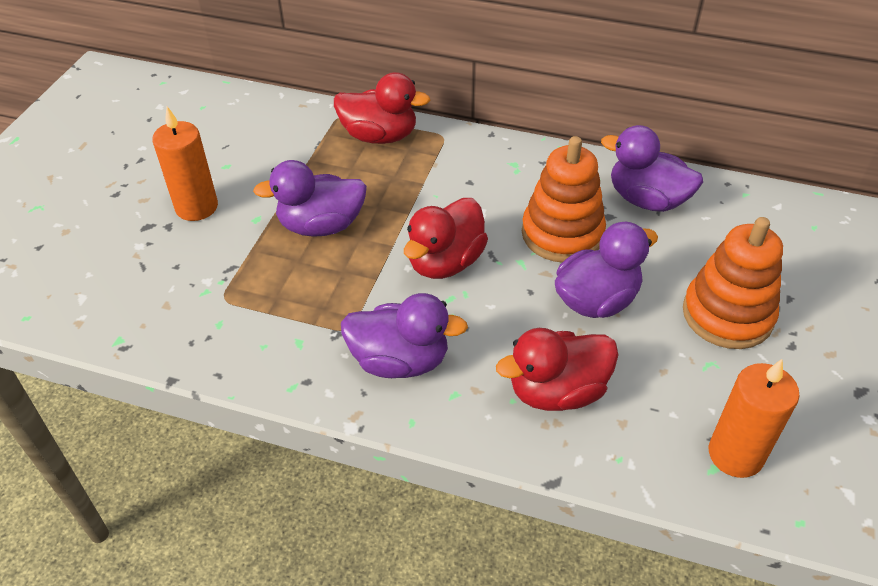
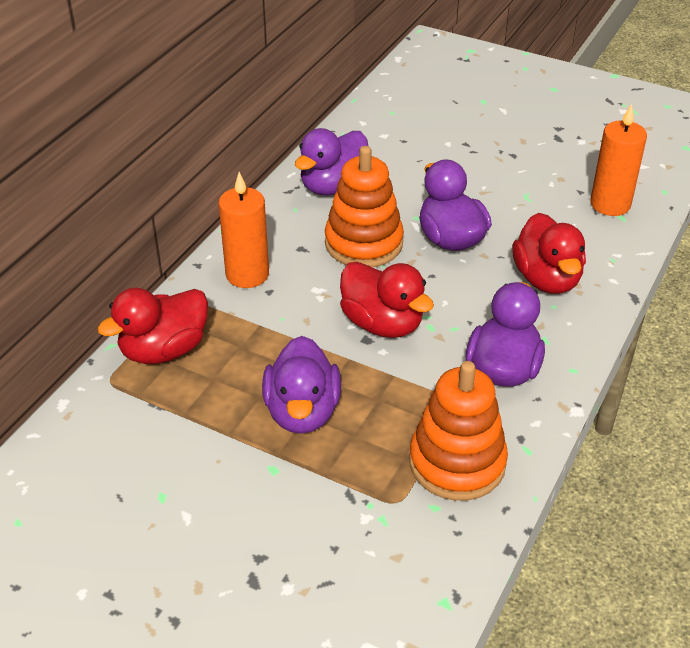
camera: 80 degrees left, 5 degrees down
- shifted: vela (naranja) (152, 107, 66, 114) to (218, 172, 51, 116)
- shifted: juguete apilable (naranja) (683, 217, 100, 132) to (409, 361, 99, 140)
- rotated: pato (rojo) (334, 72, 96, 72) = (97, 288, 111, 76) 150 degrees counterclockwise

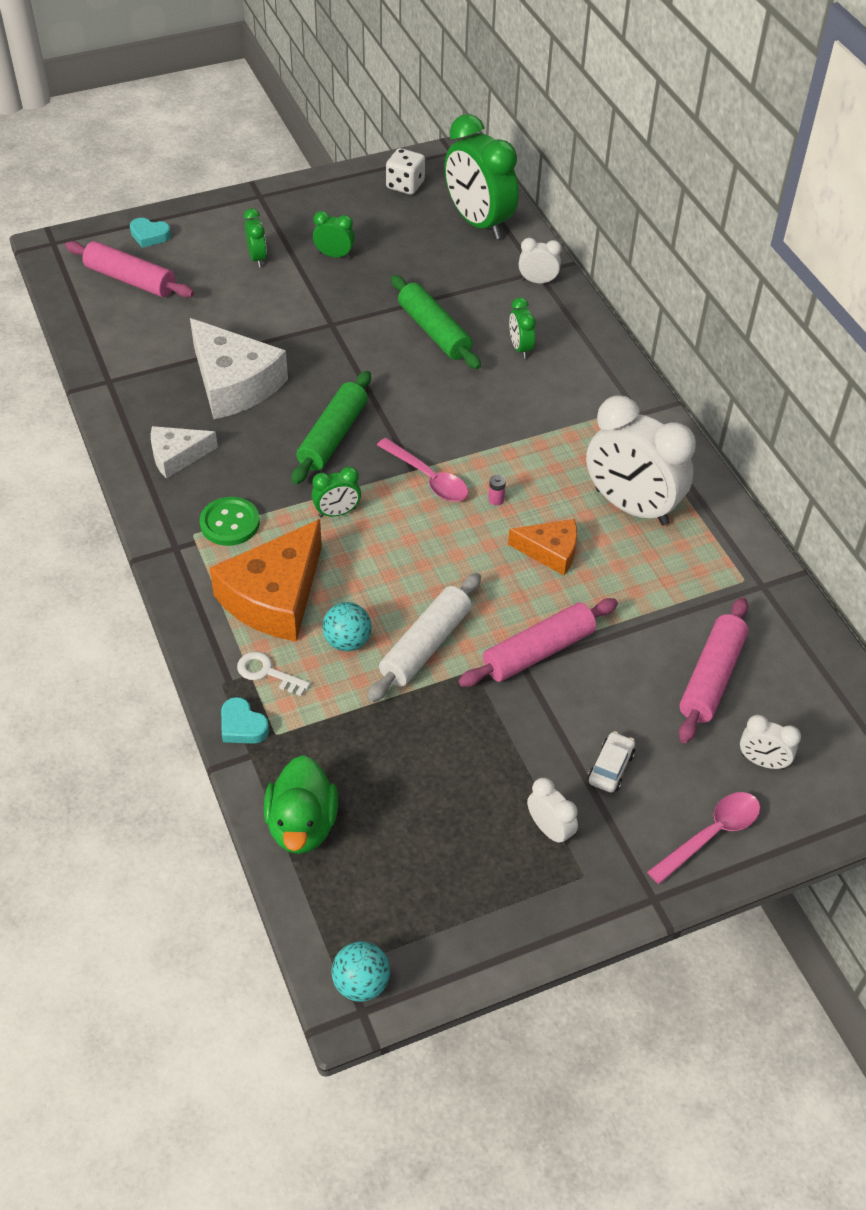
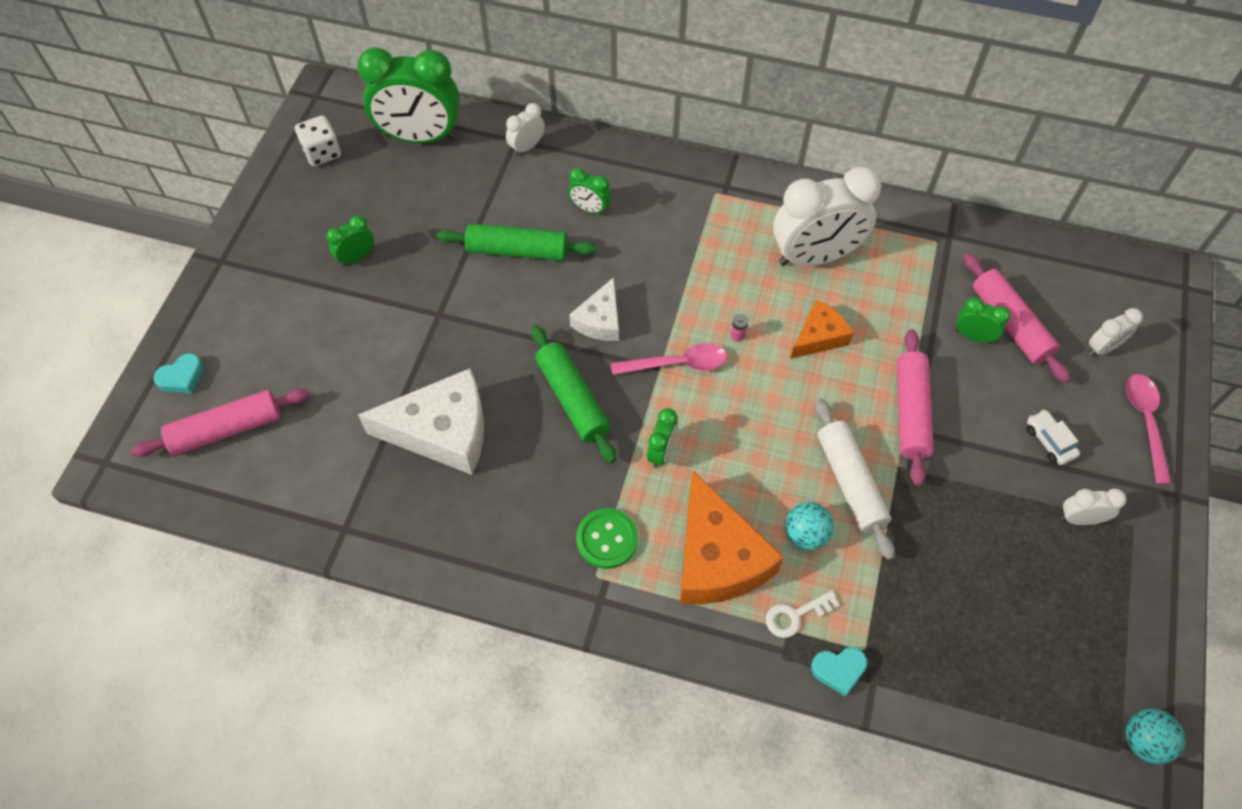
camera: 50 degrees left, 10 degrees up
- gone: pato (verde) (264, 755, 74, 99)
- shifted: queso (blanco) (151, 426, 67, 53) to (569, 277, 50, 64)
- shifted: despertador (verde) (244, 208, 23, 59) to (956, 297, 55, 46)

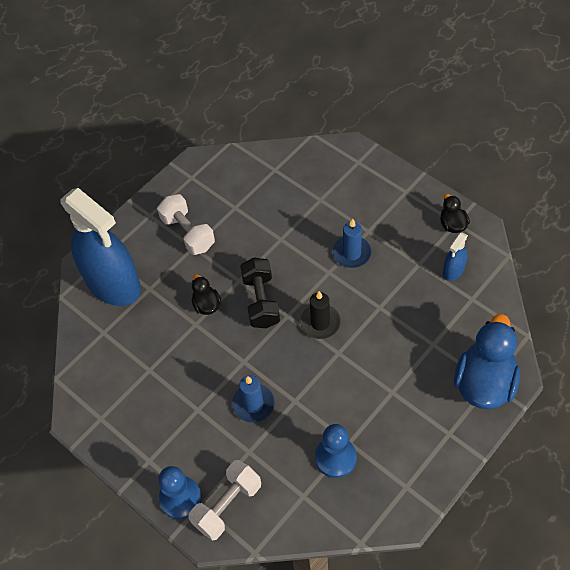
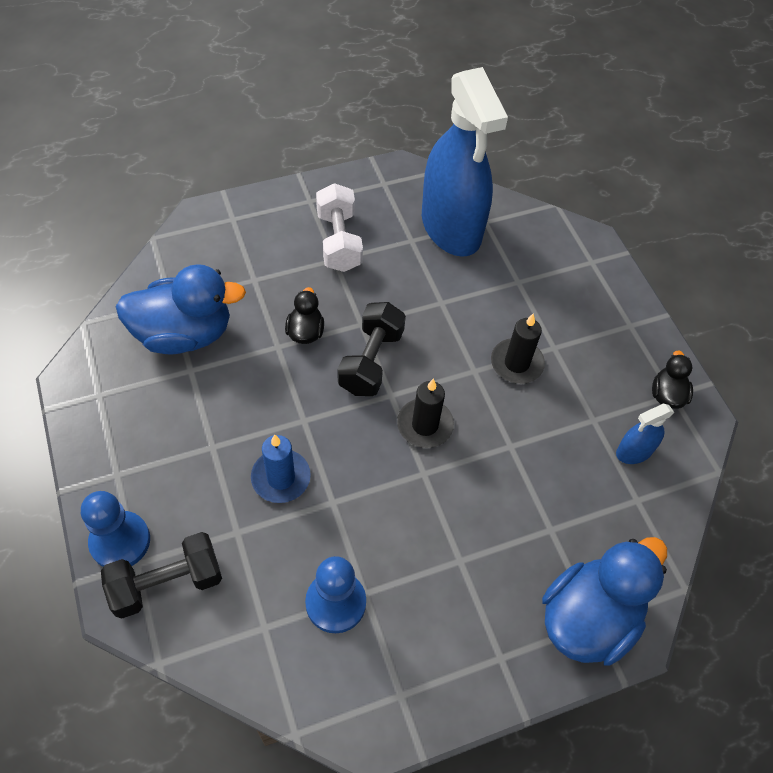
camera: 20 degrees right, 0 degrees up
- new: pato (azul) (116, 264, 130, 90)
- shifted: pulverizador (azul) (60, 188, 81, 118) to (422, 67, 86, 190)
- repainted: mancuerna (blanco) (188, 460, 73, 81) to mancuerna (negro) (101, 532, 121, 87)
- repainted: vela (azul) (333, 219, 39, 49) to vela (negro) (491, 313, 54, 71)

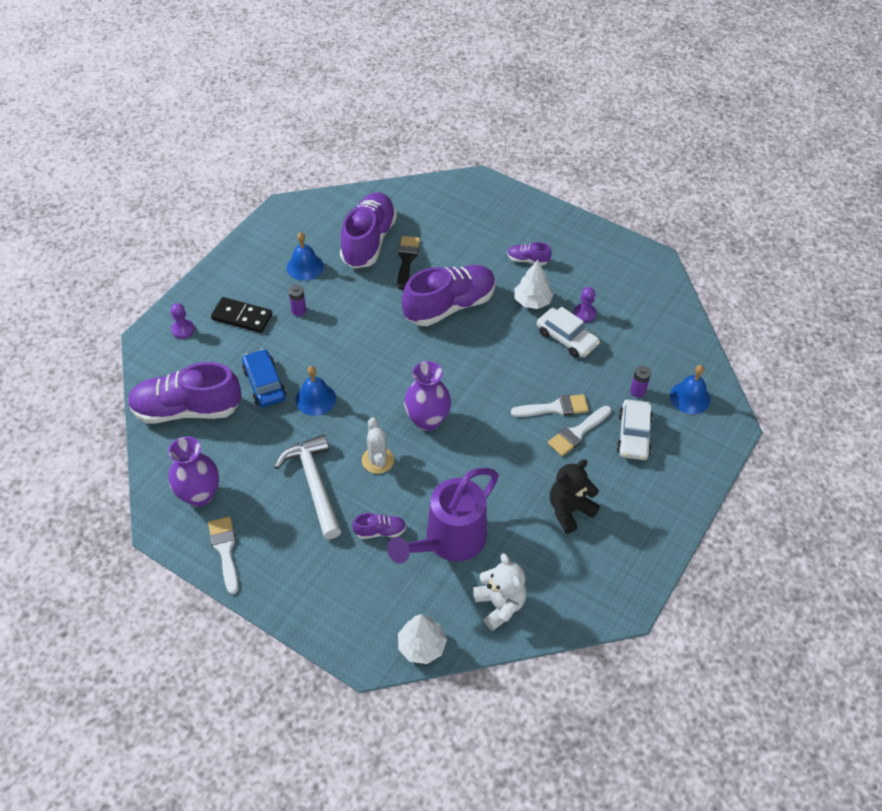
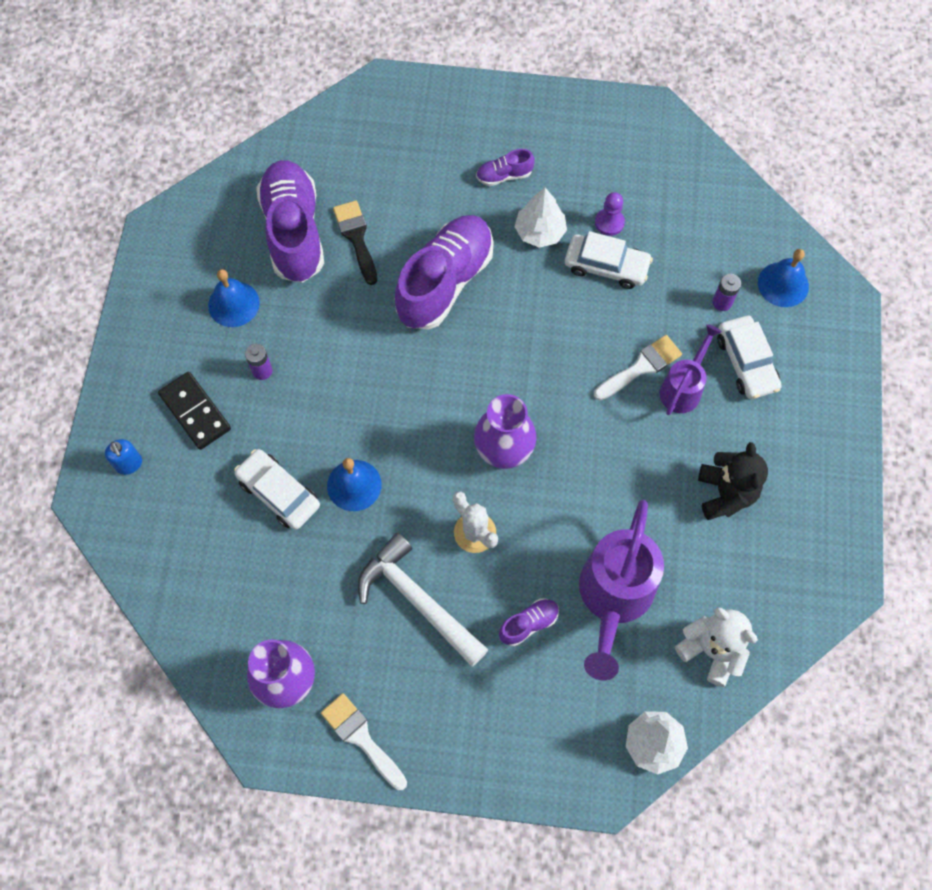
camera: 25 degrees left, 15 degrees up
- gone: zapato (morado) (127, 362, 114, 61)
- swapped: peón (morado) (171, 303, 24, 36) to dispensador de jabón (azul) (105, 439, 37, 36)
- swapped: pincel (blanco) (548, 406, 64, 50) to regadera (morado) (659, 324, 63, 91)
- repainted: coche (azul) (242, 349, 45, 58) to coche (blanco) (234, 449, 86, 81)
- rotated: ficha de dominó (negro) (211, 297, 61, 36) = (158, 372, 73, 78) 60 degrees clockwise
- rotated: osito (negro) (550, 459, 50, 75) = (698, 442, 70, 78) 150 degrees clockwise

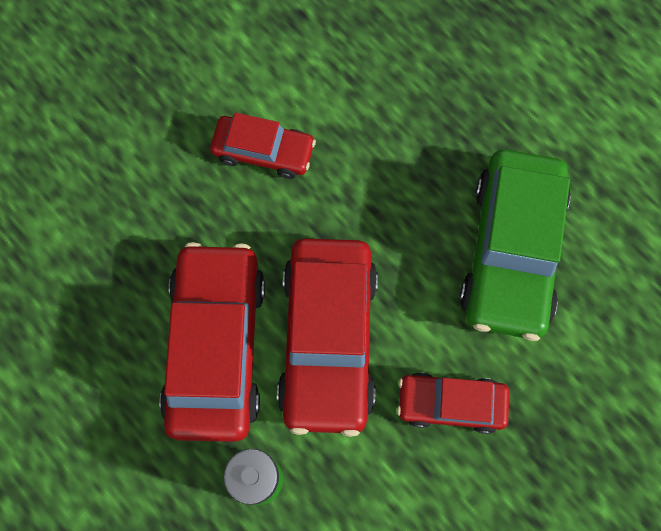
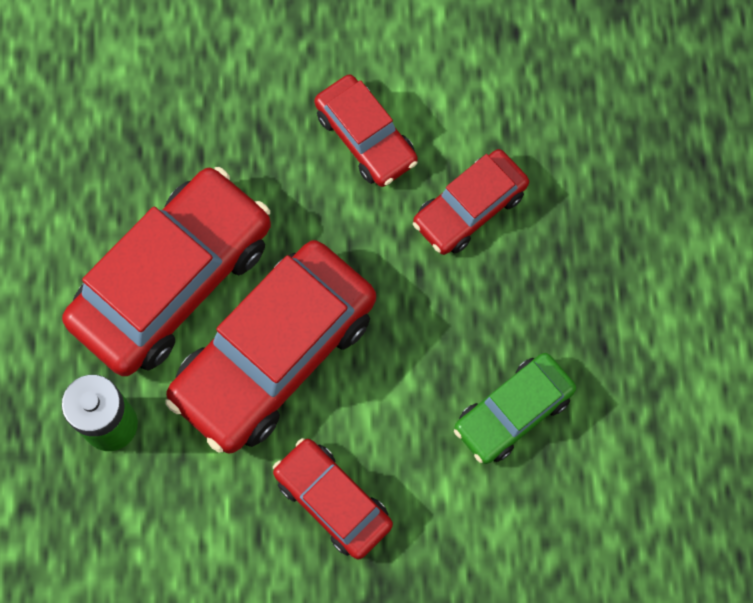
camera: 40 degrees right, 0 degrees up
- new: coche (rojo) (413, 149, 116, 106)
- scaled: coche (verde) (459, 150, 112, 191) = (454, 353, 122, 111) x0.56

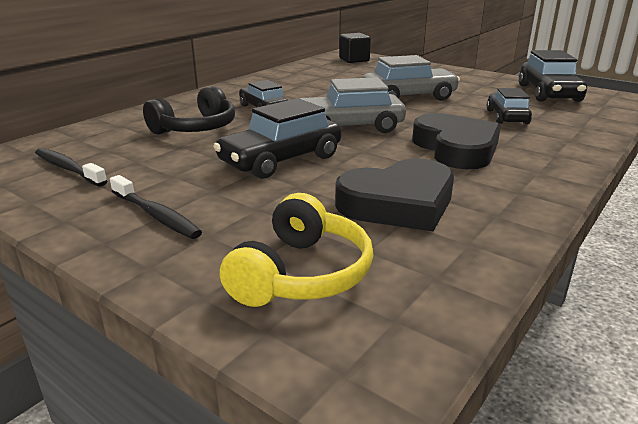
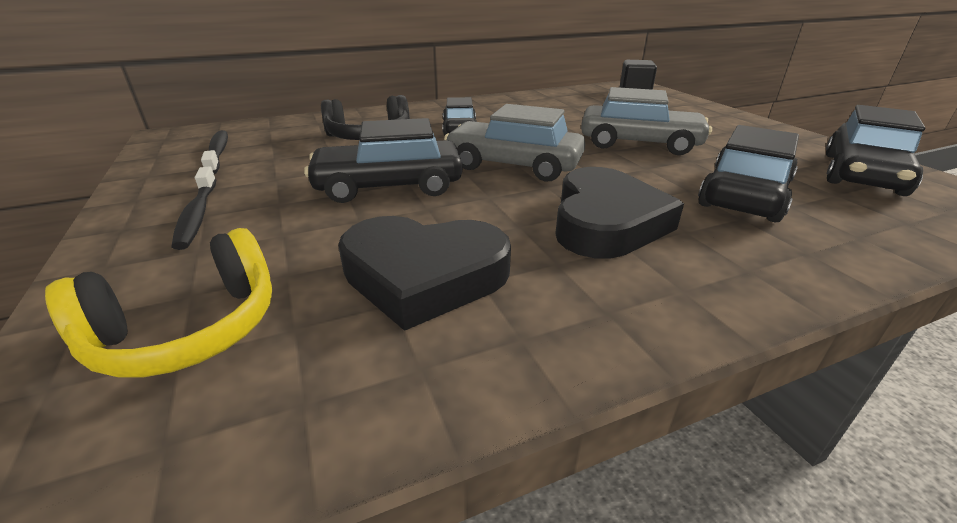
camera: 30 degrees right, 5 degrees up
- scaled: coche (negro) (487, 88, 45, 36) = (698, 125, 101, 97) x1.56

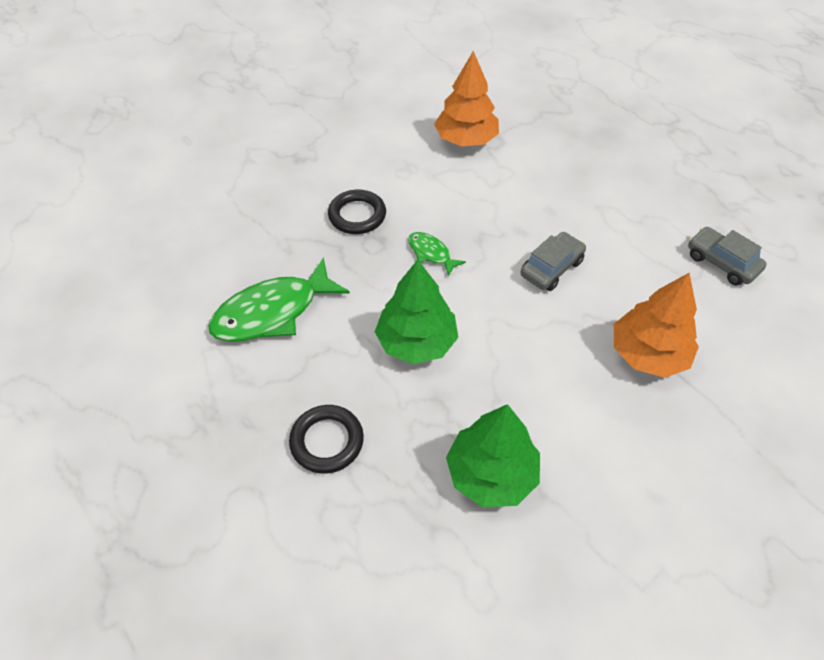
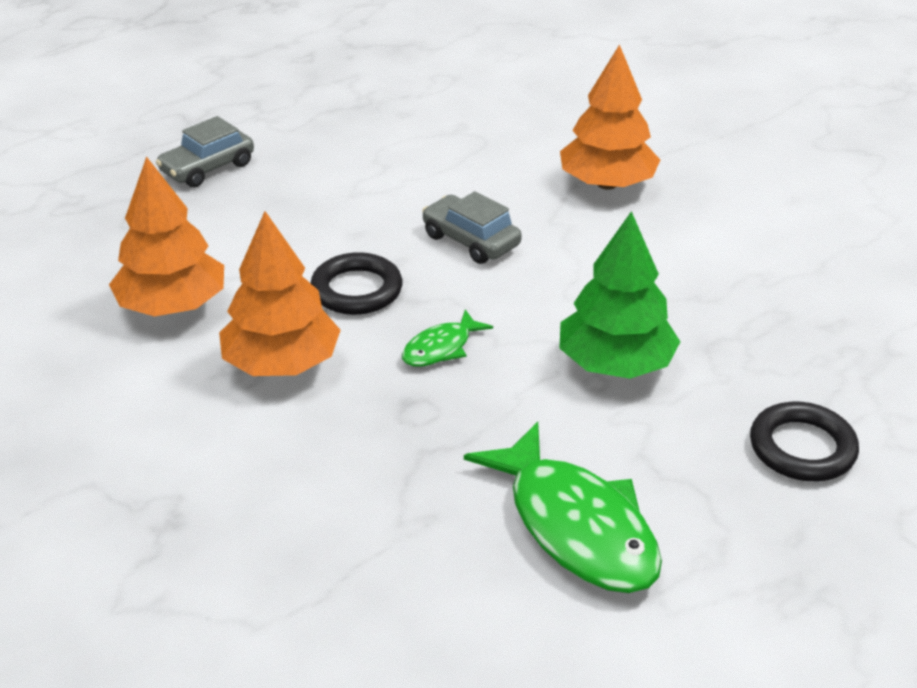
camera: 90 degrees left, 15 degrees down
- gone: árbol (verde) (446, 404, 94, 104)
- new: árbol (naranja) (219, 211, 122, 165)
- shifted: anillo (negro) (328, 189, 58, 45) to (311, 252, 91, 63)
- shifted: coche (gris) (688, 227, 79, 58) to (156, 116, 98, 71)

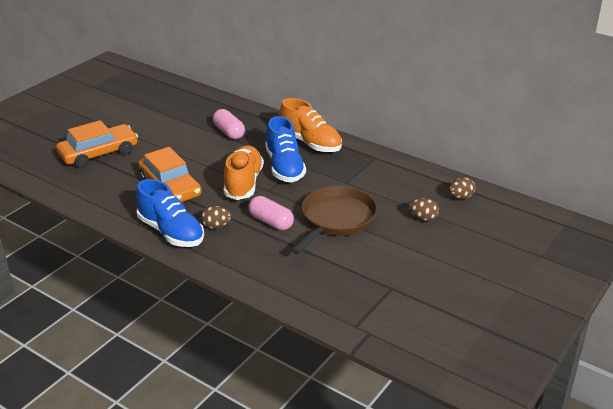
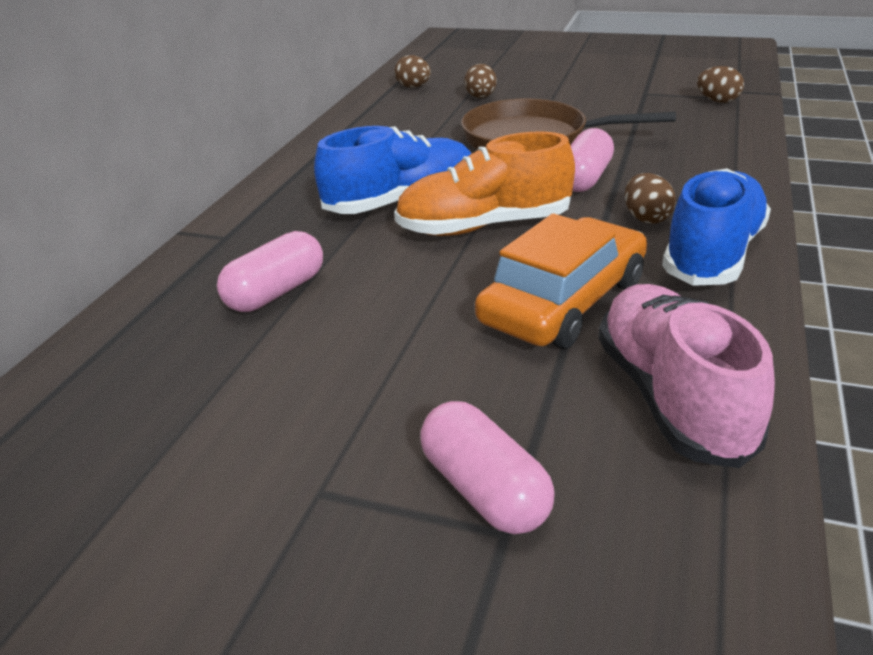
camera: 105 degrees left, 0 degrees up
- gone: zapato (naranja) (280, 98, 62, 54)
- new: zapato (rosa) (598, 284, 177, 184)
- new: huevo (marrón) (697, 66, 47, 37)
- swapped: coche (naranja) (56, 120, 82, 48) to cápsula (rosa) (420, 401, 135, 134)

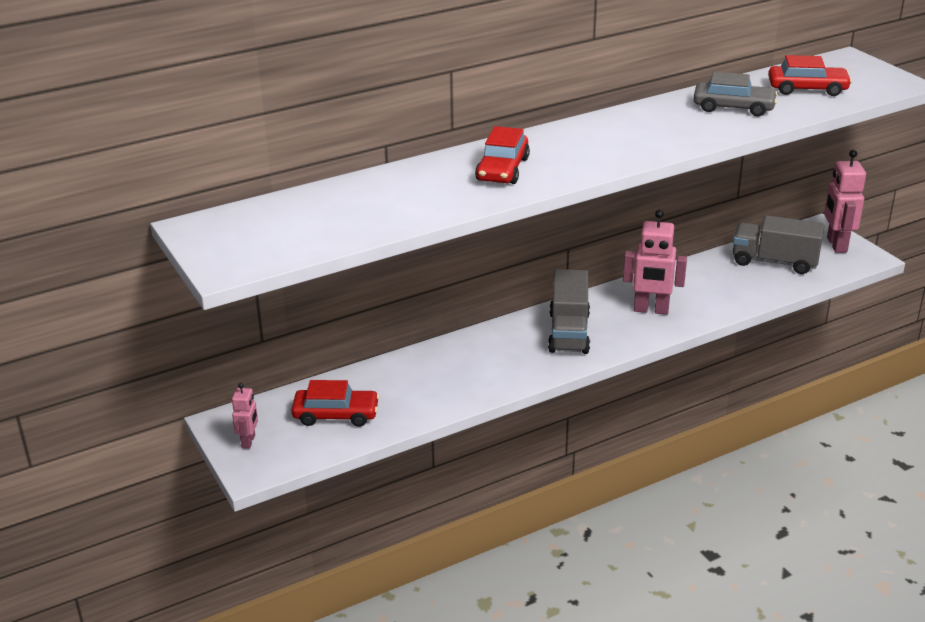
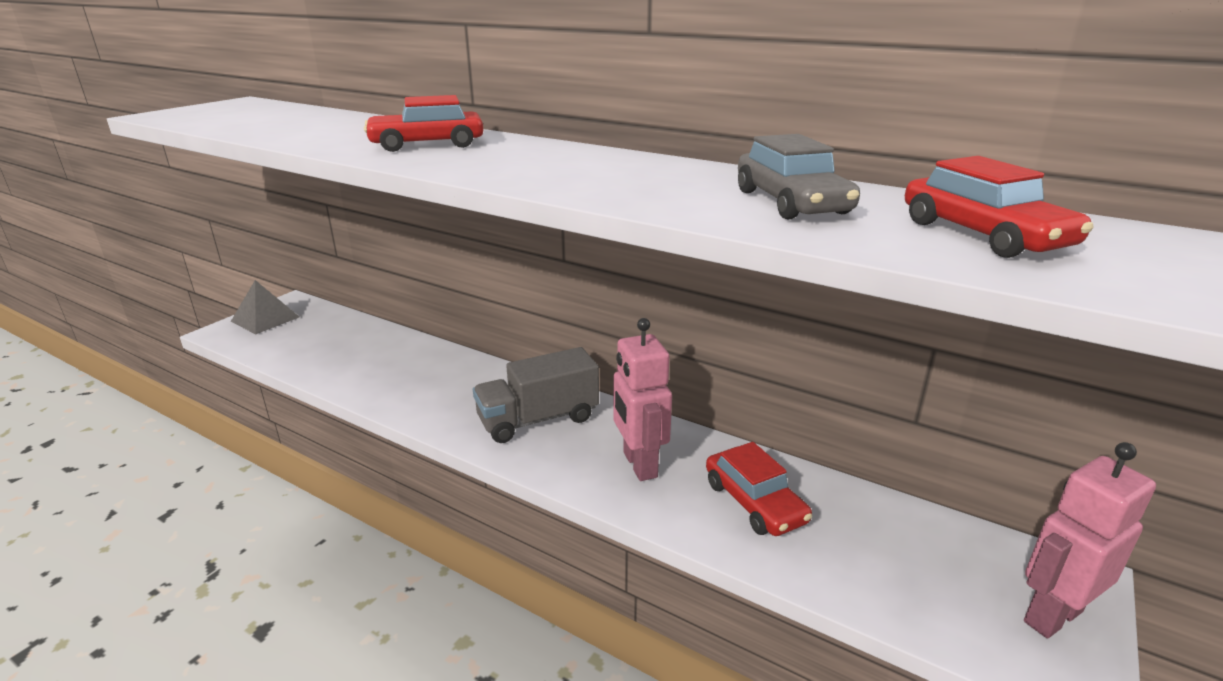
camera: 60 degrees right, 5 degrees down
- gone: camión (gris) (733, 215, 91, 59)
- shifted: coche (rojo) (291, 380, 89, 47) to (706, 442, 106, 94)
- swapped: robot (rosa) (232, 383, 26, 66) to pirámide (gris) (231, 280, 68, 54)

